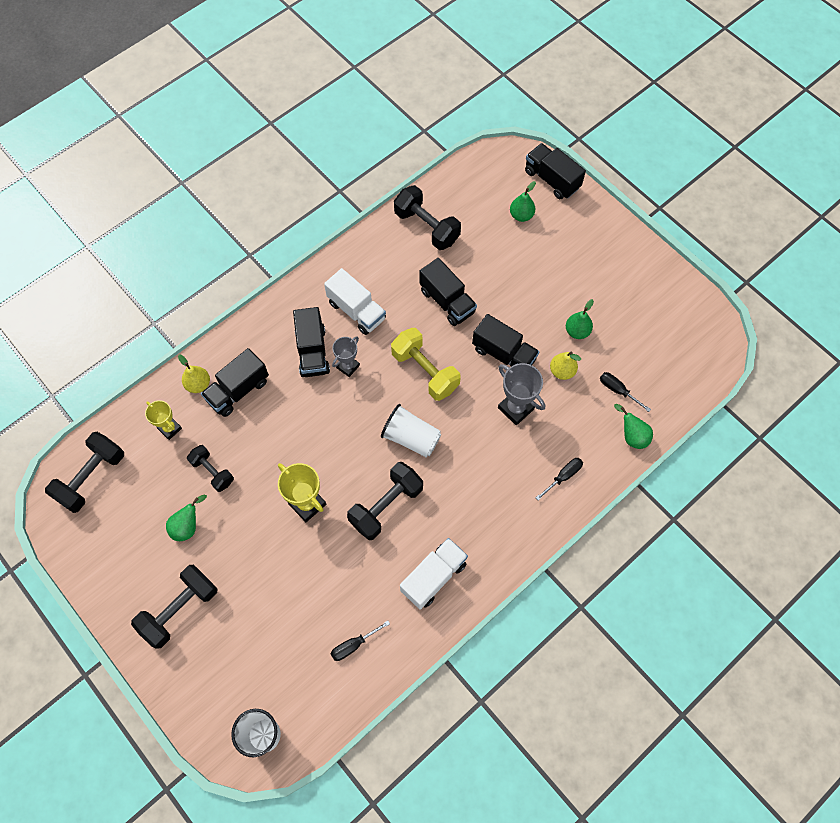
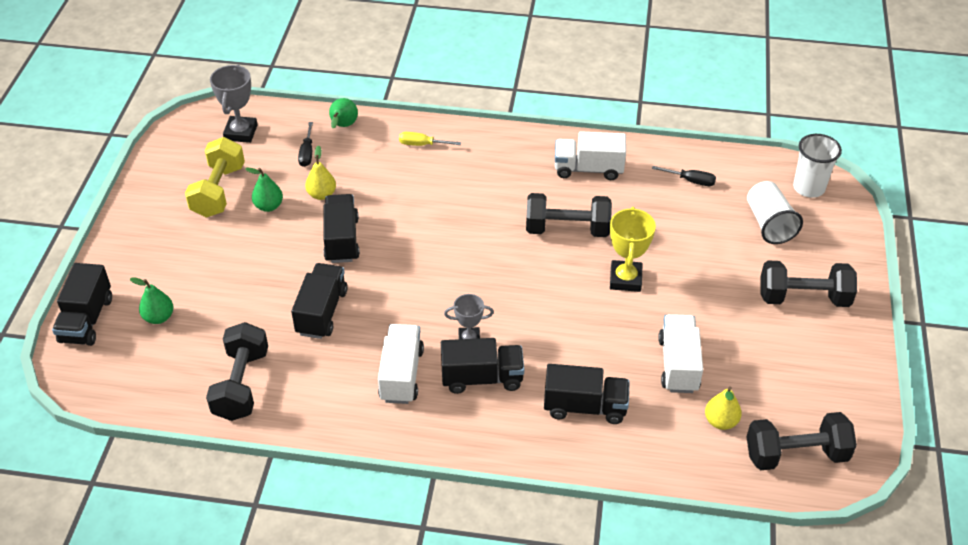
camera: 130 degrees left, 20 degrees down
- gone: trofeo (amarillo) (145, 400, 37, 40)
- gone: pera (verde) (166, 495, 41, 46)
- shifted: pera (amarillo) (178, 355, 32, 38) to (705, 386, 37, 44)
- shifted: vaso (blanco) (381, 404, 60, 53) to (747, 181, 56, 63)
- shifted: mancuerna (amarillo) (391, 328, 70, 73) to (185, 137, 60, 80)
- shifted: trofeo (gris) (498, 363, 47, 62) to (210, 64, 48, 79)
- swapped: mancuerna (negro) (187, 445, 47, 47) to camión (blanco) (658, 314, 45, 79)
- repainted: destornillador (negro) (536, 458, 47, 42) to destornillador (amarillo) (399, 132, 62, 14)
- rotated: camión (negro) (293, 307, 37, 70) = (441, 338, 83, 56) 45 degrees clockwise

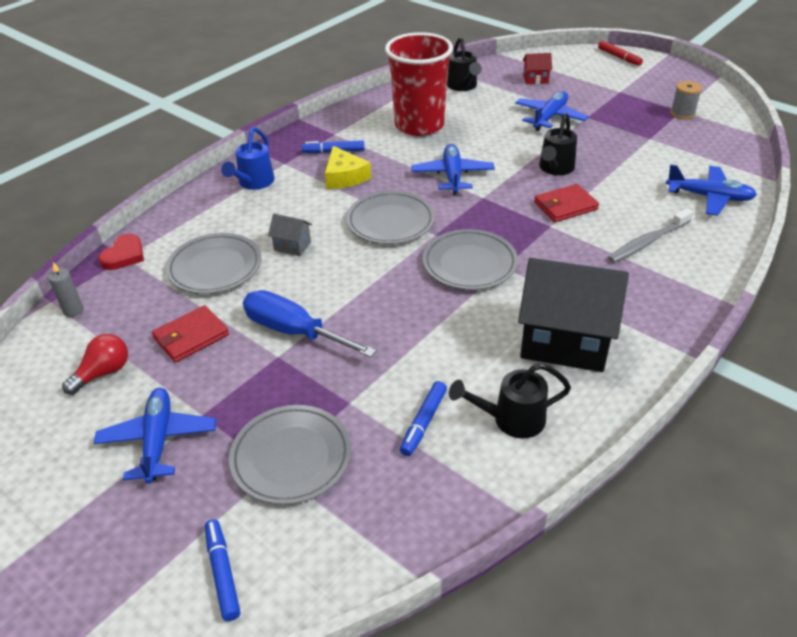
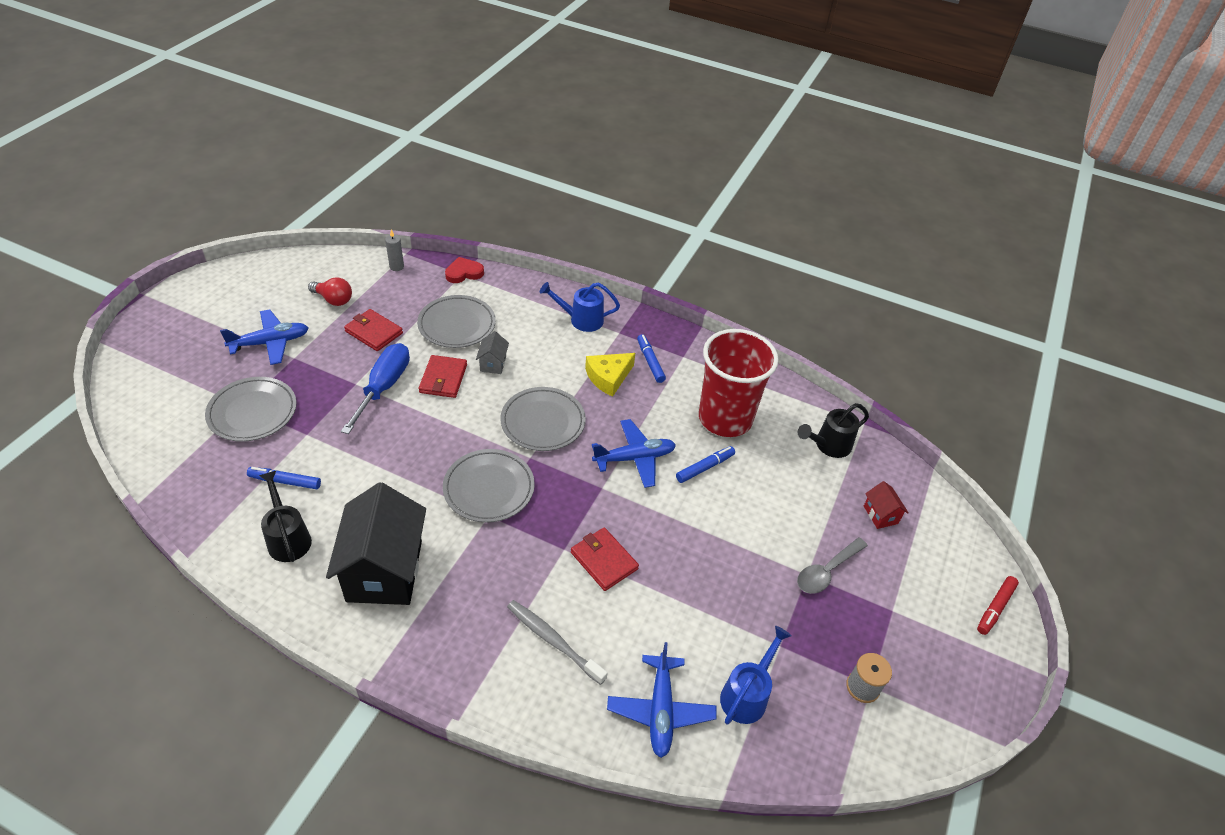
camera: 70 degrees right, 5 degrees up
- gone: avión (azul) (515, 91, 74, 40)
- gone: regadera (negro) (539, 113, 38, 62)
- new: cartera (rojo) (419, 355, 48, 43)
- new: regadera (azul) (720, 626, 72, 98)
- new: cuchara (gris) (797, 538, 71, 56)
- shifted: rotulador (azul) (205, 519, 35, 102) to (676, 446, 59, 37)
- rotated: corazón (rojo) (98, 234, 46, 36) = (445, 257, 39, 26) 150 degrees clockwise

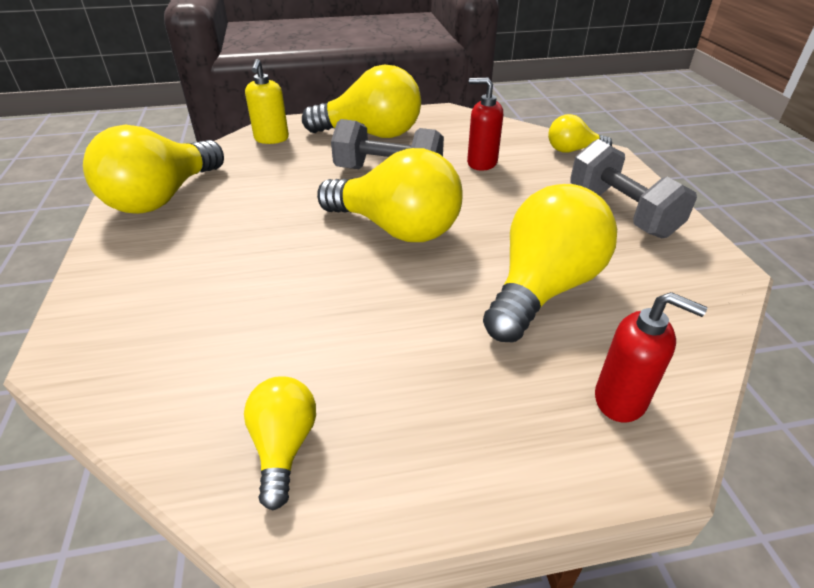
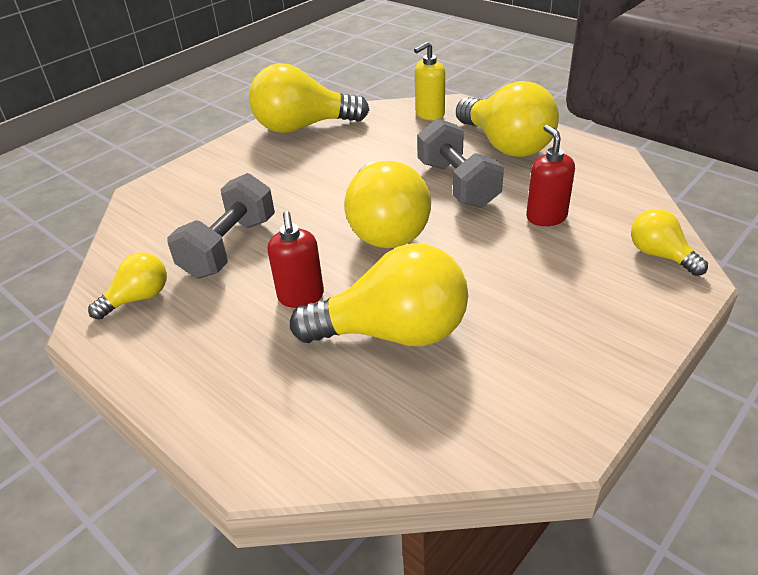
camera: 55 degrees right, 0 degrees up
- shifted: mancuerna (gris) (570, 139, 127, 99) to (167, 173, 108, 106)
- shifted: dispensador de jabón (rojo) (595, 292, 112, 131) to (267, 211, 57, 97)

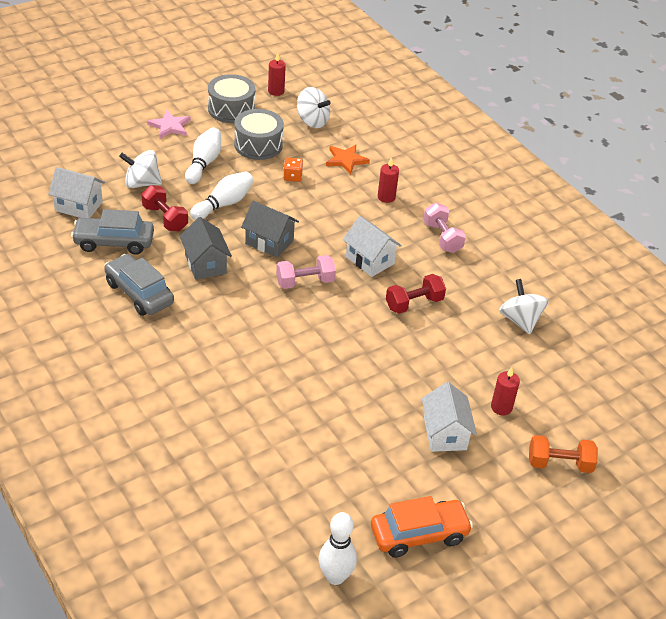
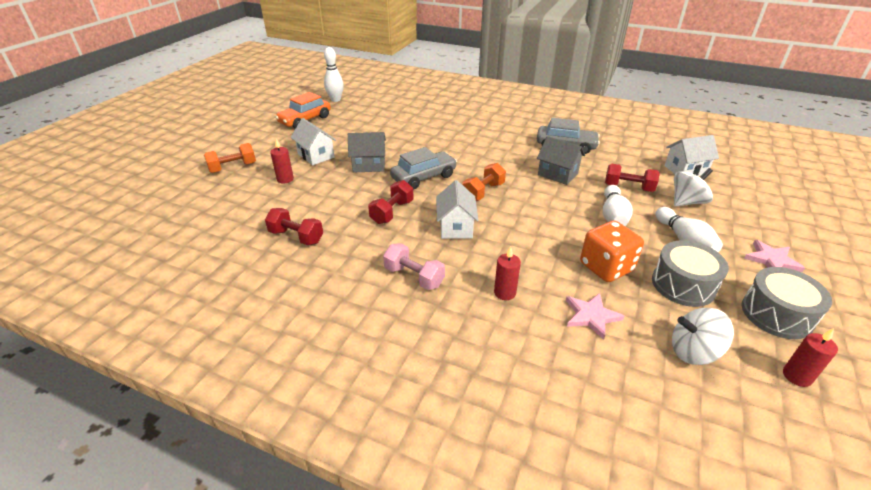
camera: 150 degrees right, 5 degrees down
- shifted: coche (gris) (71, 209, 83, 46) to (390, 147, 67, 43)
- shifted: casa (gris) (241, 201, 58, 57) to (348, 132, 38, 41)
- swapped: peonza (blanco) (499, 279, 50, 55) to mancuerna (rojo) (265, 208, 58, 37)
- repainted: mancuerna (rosa) (276, 255, 60, 34) to mancuerna (naranja) (462, 163, 44, 38)
- repainted: estrella (naranja) (326, 145, 44, 30) to estrella (rosa) (566, 293, 58, 47)
- rotated: casa (blanco) (343, 216, 59, 61) = (436, 180, 43, 59) 75 degrees clockwise
- scaled: dado (naranja) (283, 158, 20, 24) = (580, 221, 64, 61) x2.00

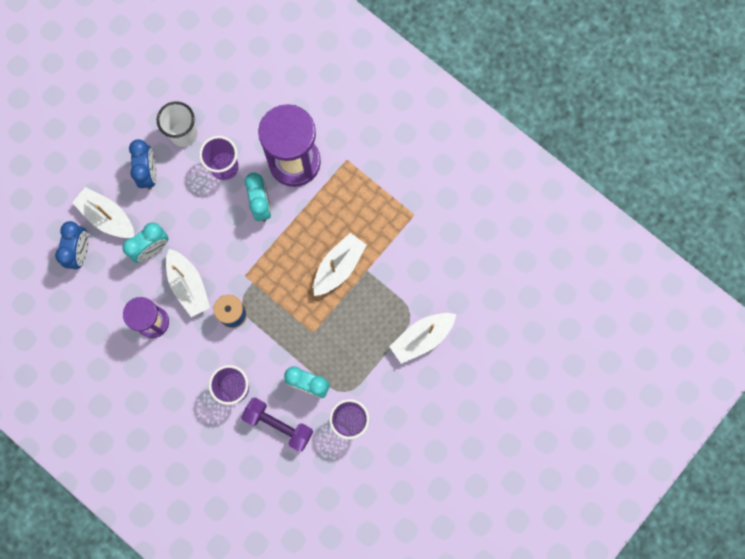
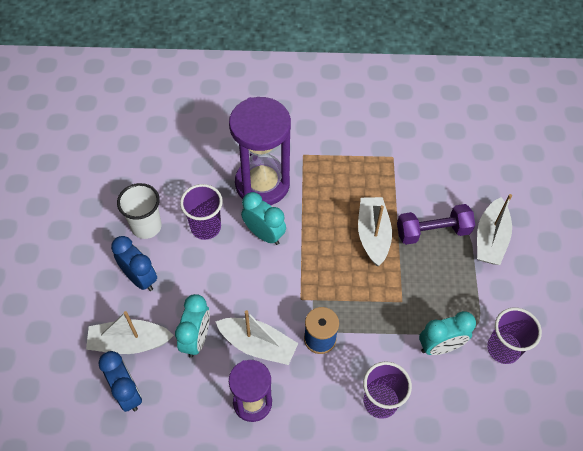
camera: 40 degrees left, 20 degrees down
- shifted: mancuerna (morado) (241, 398, 72, 53) to (397, 204, 78, 41)

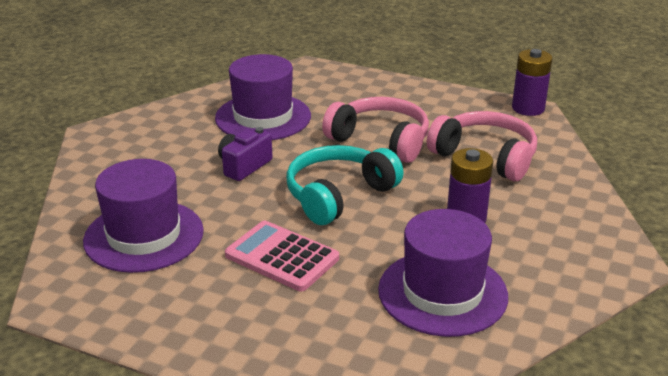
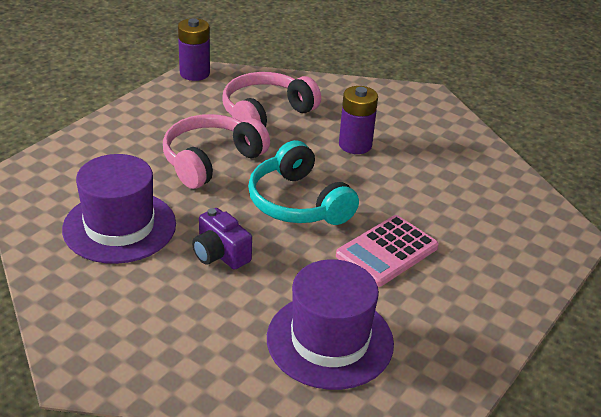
camera: 80 degrees left, 5 degrees up
- gone: sombrero (morado) (378, 209, 130, 128)

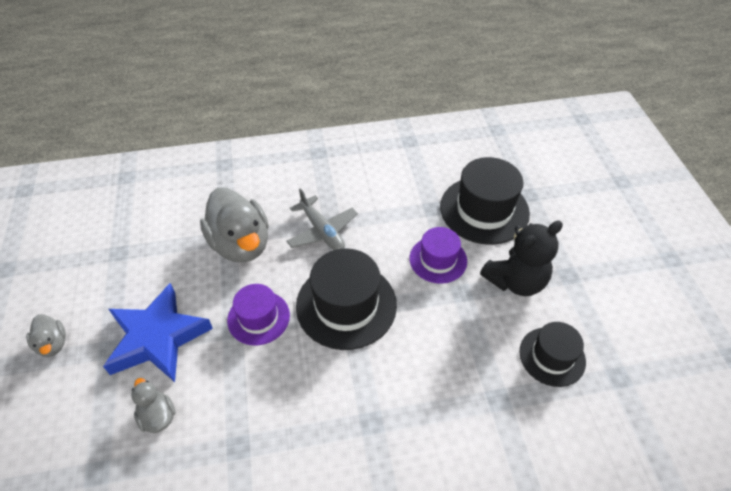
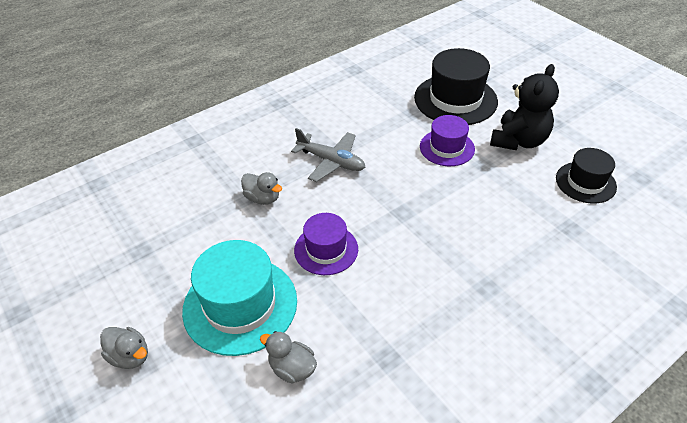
camera: 25 degrees left, 5 degrees down
- gone: sombrero (negro) (296, 248, 101, 102)
- swapped: estrella (azul) (103, 283, 110, 99) to sombrero (turquesa) (182, 240, 115, 116)
- scaled: pato (gris) (200, 187, 69, 76) = (241, 172, 41, 33) x0.48

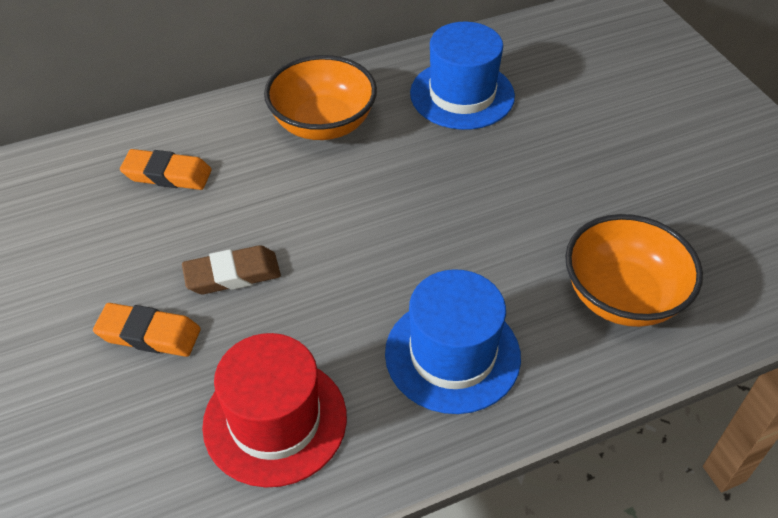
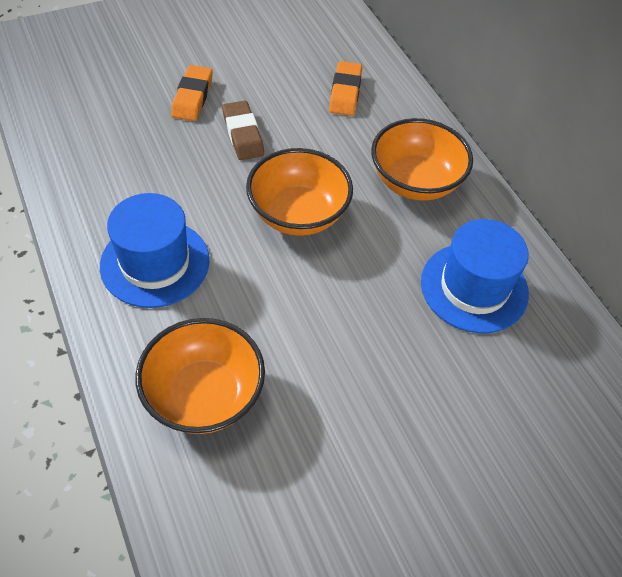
camera: 85 degrees right, 5 degrees up
- gone: sombrero (rojo) (202, 333, 145, 155)
- new: cuenco (naranja) (246, 148, 107, 88)

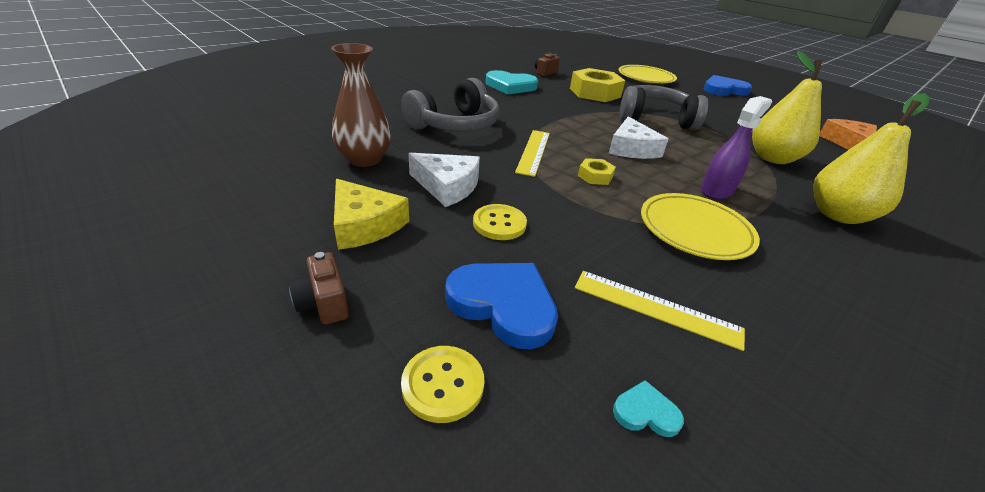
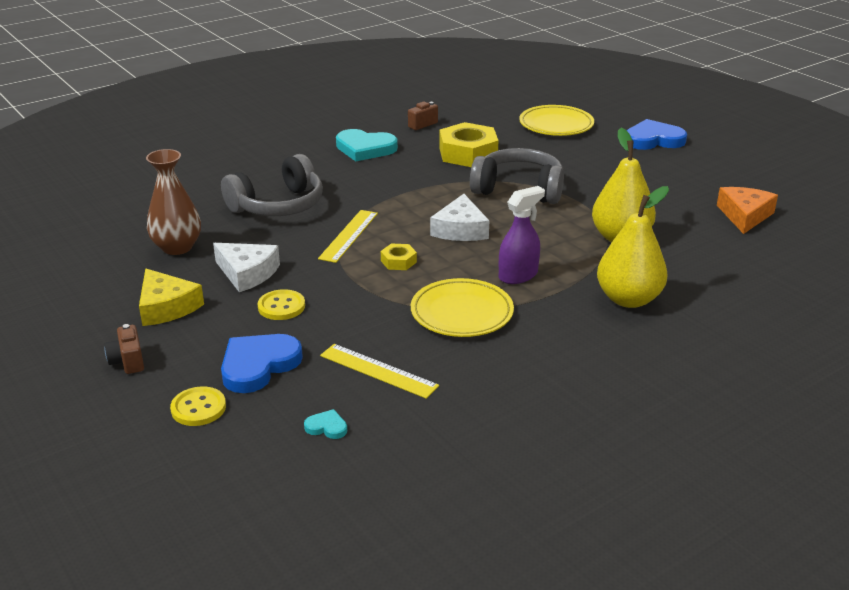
camera: 10 degrees right, 5 degrees down
- rotated: corazón (azul) (445, 263, 113, 86) = (221, 334, 82, 59) 90 degrees counterclockwise

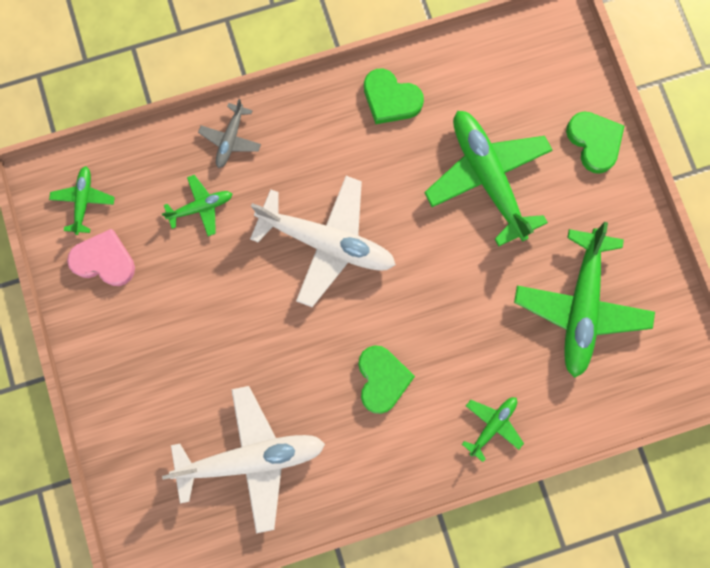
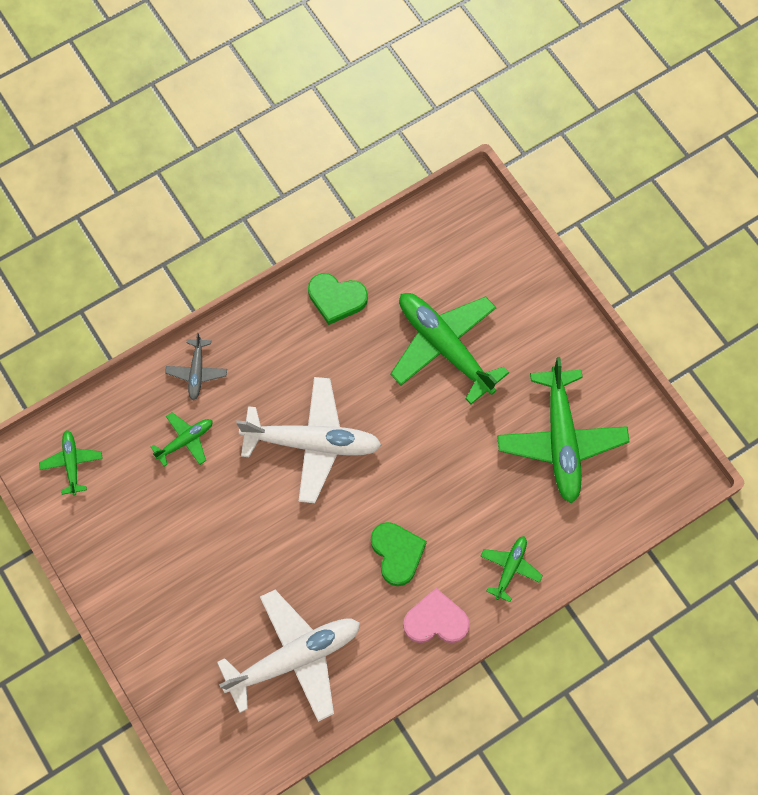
camera: 15 degrees left, 10 degrees down
- gone: corazón (verde) (566, 111, 58, 63)
- shifted: corazón (rosa) (67, 229, 68, 57) to (403, 588, 67, 55)

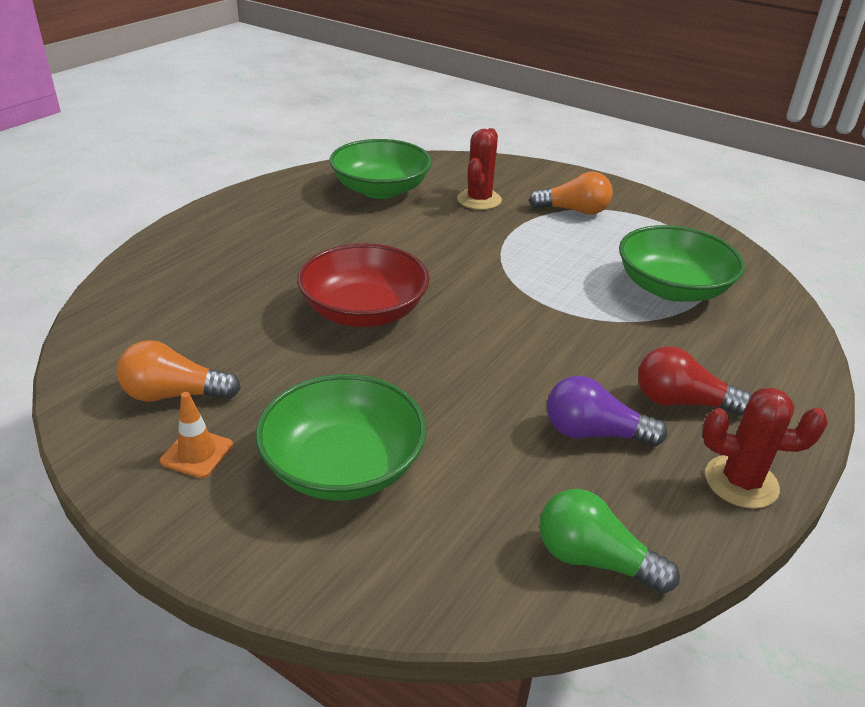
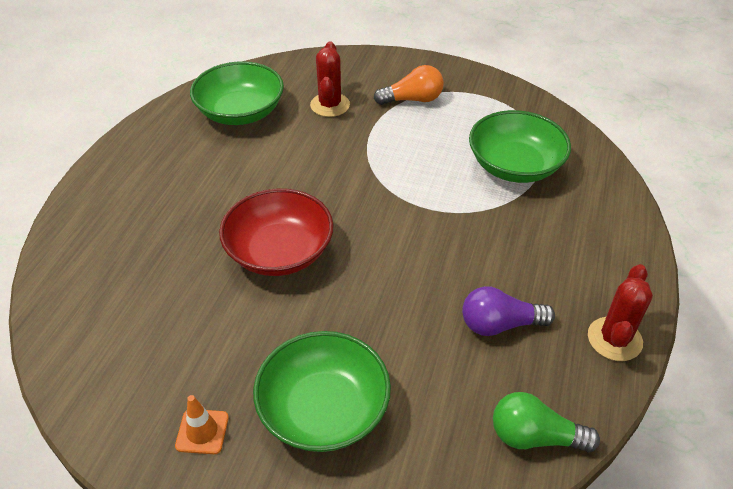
camera: 15 degrees left, 10 degrees up
- gone: bombilla (naranja) (117, 340, 124, 62)
- gone: bombilla (rojo) (638, 346, 114, 70)
- rotated: cactus (rojo) (702, 387, 126, 122) = (588, 264, 65, 97) 60 degrees counterclockwise

